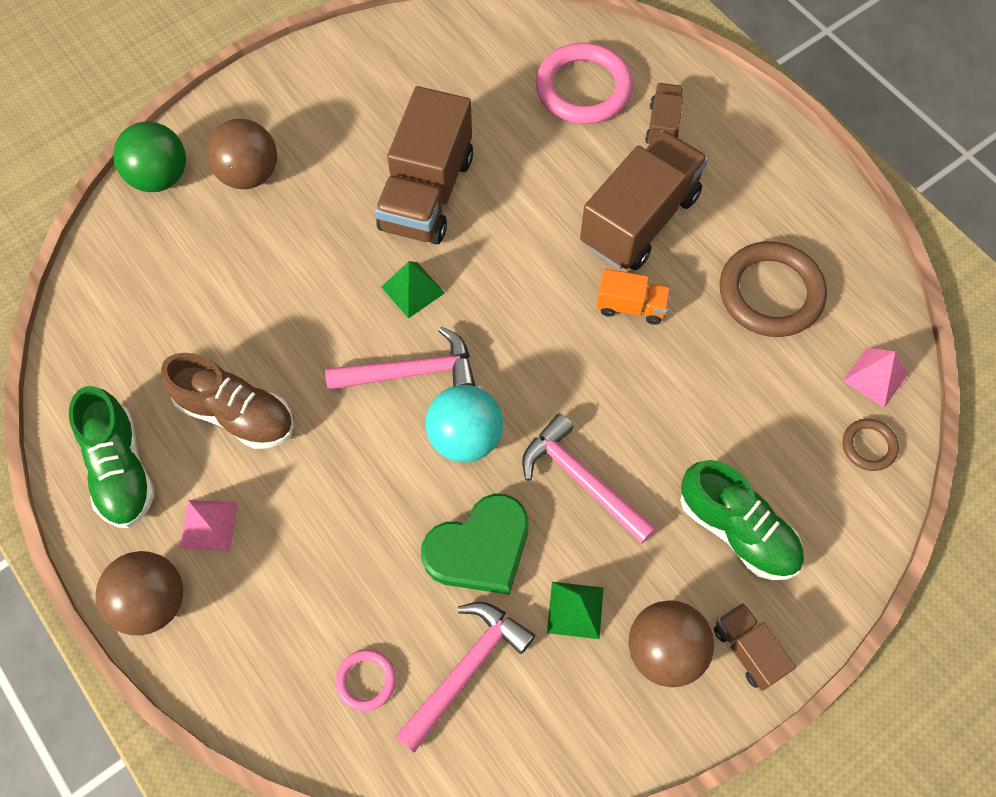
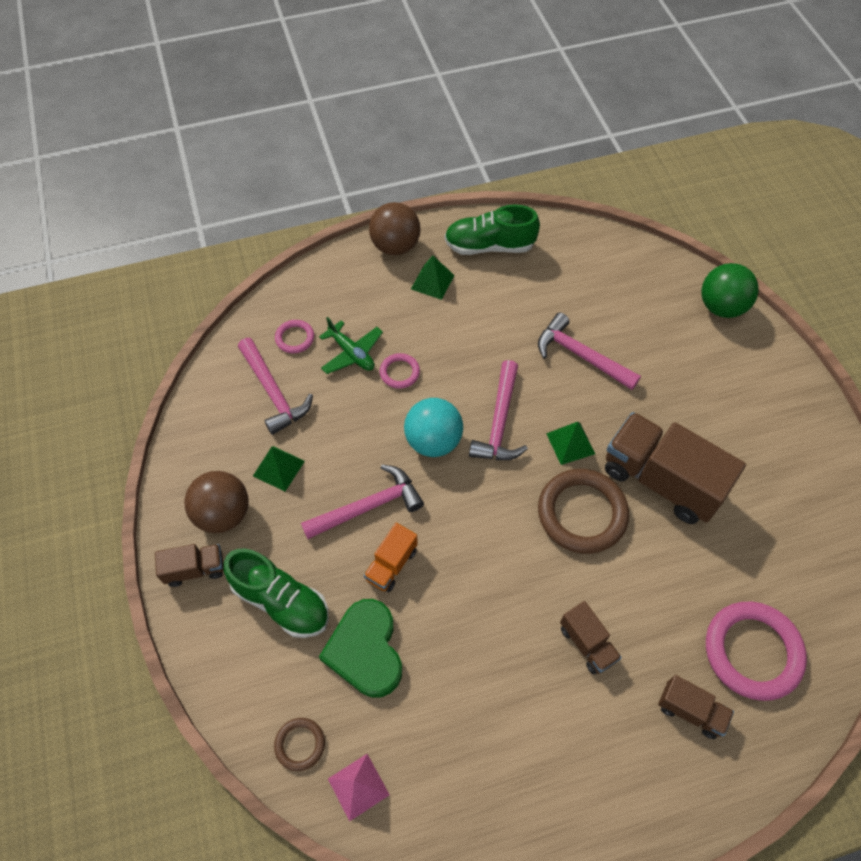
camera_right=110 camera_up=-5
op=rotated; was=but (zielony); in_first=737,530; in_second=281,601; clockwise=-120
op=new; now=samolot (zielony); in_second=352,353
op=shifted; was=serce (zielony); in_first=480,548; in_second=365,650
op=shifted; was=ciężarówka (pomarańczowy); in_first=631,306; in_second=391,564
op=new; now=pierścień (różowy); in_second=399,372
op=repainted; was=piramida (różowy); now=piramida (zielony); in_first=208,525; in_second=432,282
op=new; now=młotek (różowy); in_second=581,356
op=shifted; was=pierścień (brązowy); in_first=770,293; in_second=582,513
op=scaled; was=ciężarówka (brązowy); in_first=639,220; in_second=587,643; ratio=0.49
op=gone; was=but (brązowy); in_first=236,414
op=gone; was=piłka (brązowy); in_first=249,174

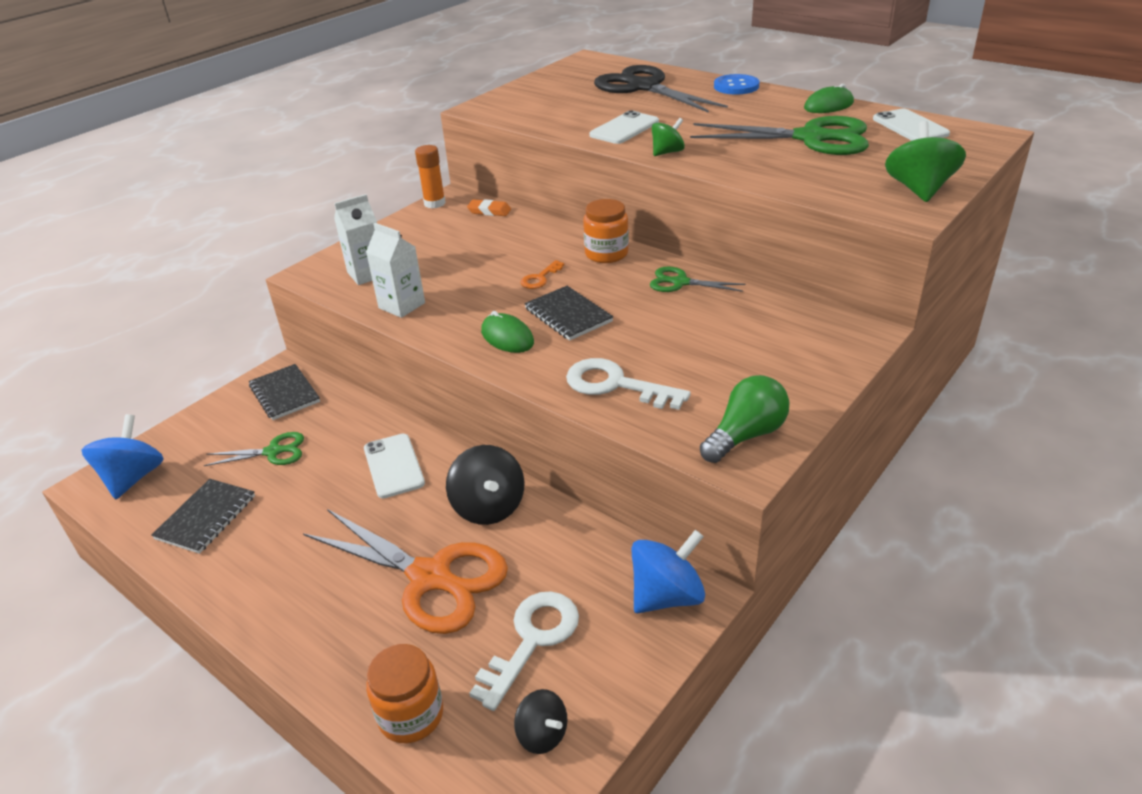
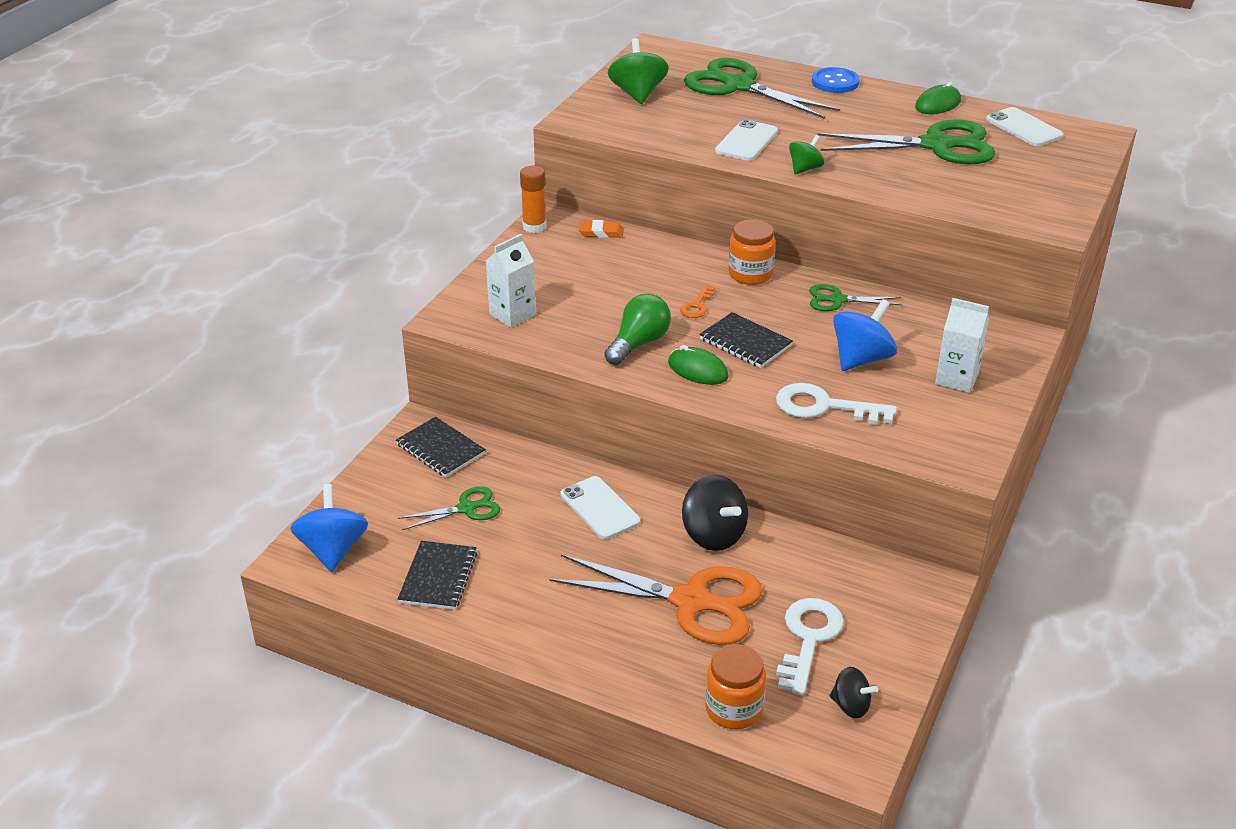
camera_right=-15 camera_up=0
op=shifted; was=żarówka (zielony); in_first=745,435; in_second=639,343
op=shifted; was=bączek (zielony); in_first=919,190; in_second=638,94
op=repainted; was=nożyczki (czarny); now=nożyczki (zielony); in_first=643,87; in_second=737,86
op=shifted; was=bączek (niebieski); in_first=666,596; in_second=861,359
op=shifted; was=karton mleka (biały); in_first=402,305; in_second=956,379

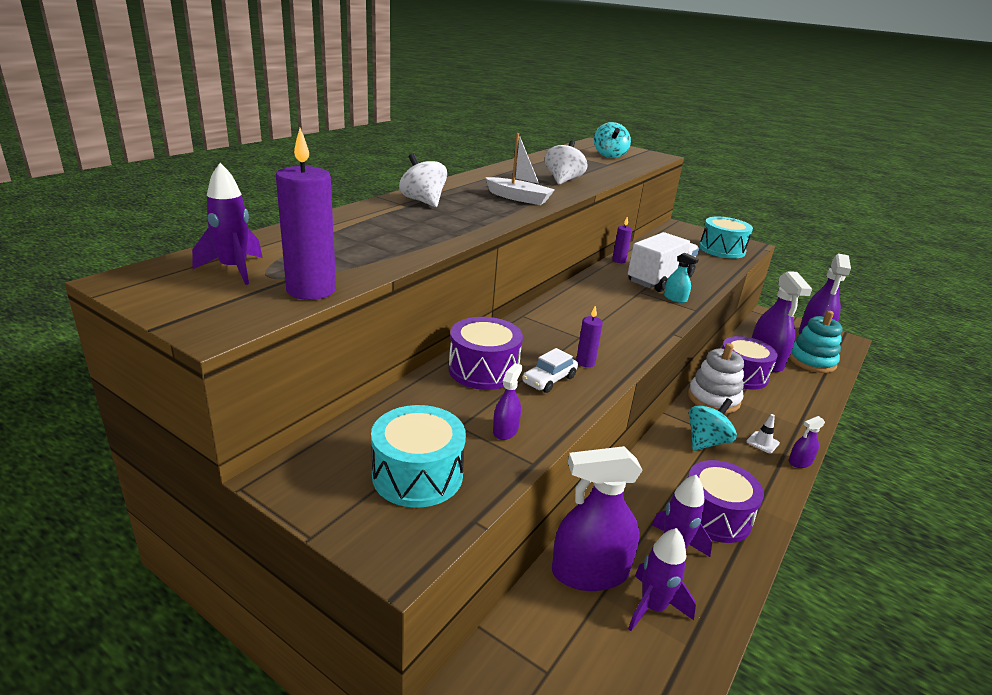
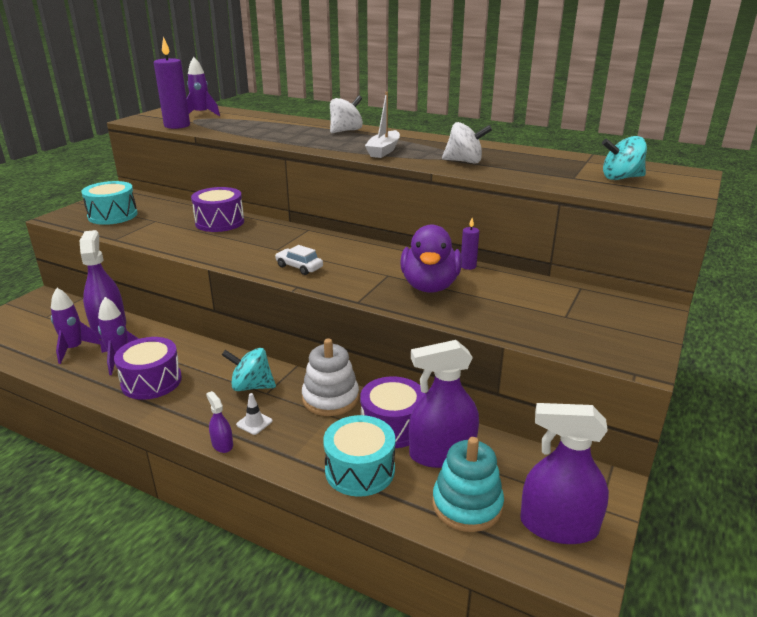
camera_right=85 camera_up=0
op=rotated; was=bączek (turkusowy); in_first=706,442; in_second=251,386; clockwise=150
op=shifted; was=samochód (biały); in_first=549,380; in_second=299,267
op=shifted; was=bęben (turkusowy); in_first=722,249; in_second=360,470
op=swapped; was=ciężarówka (biały); now=kaczka (fioletowy); in_first=660,279; in_second=430,286
op=gone; was=spryskiwacz (fioletowy); in_first=505,430
op=gone; was=świeca (fioletowy); in_first=585,362
op=gone; was=spryskiwacz (turkusowy); in_first=675,298

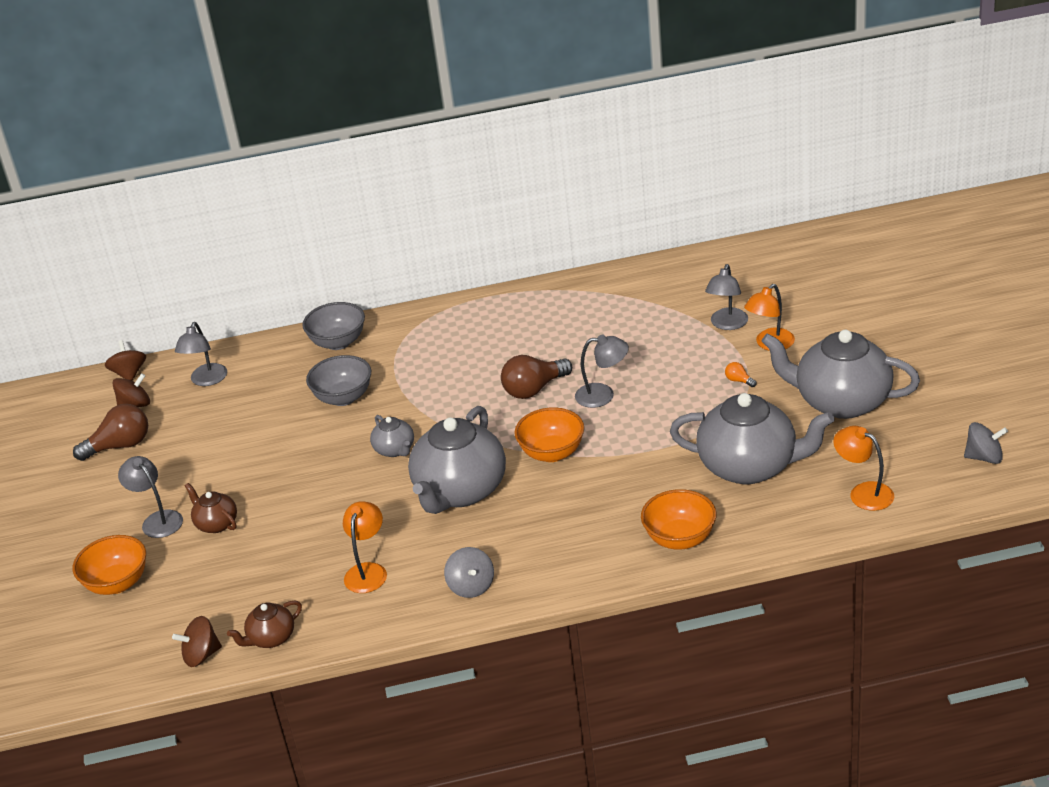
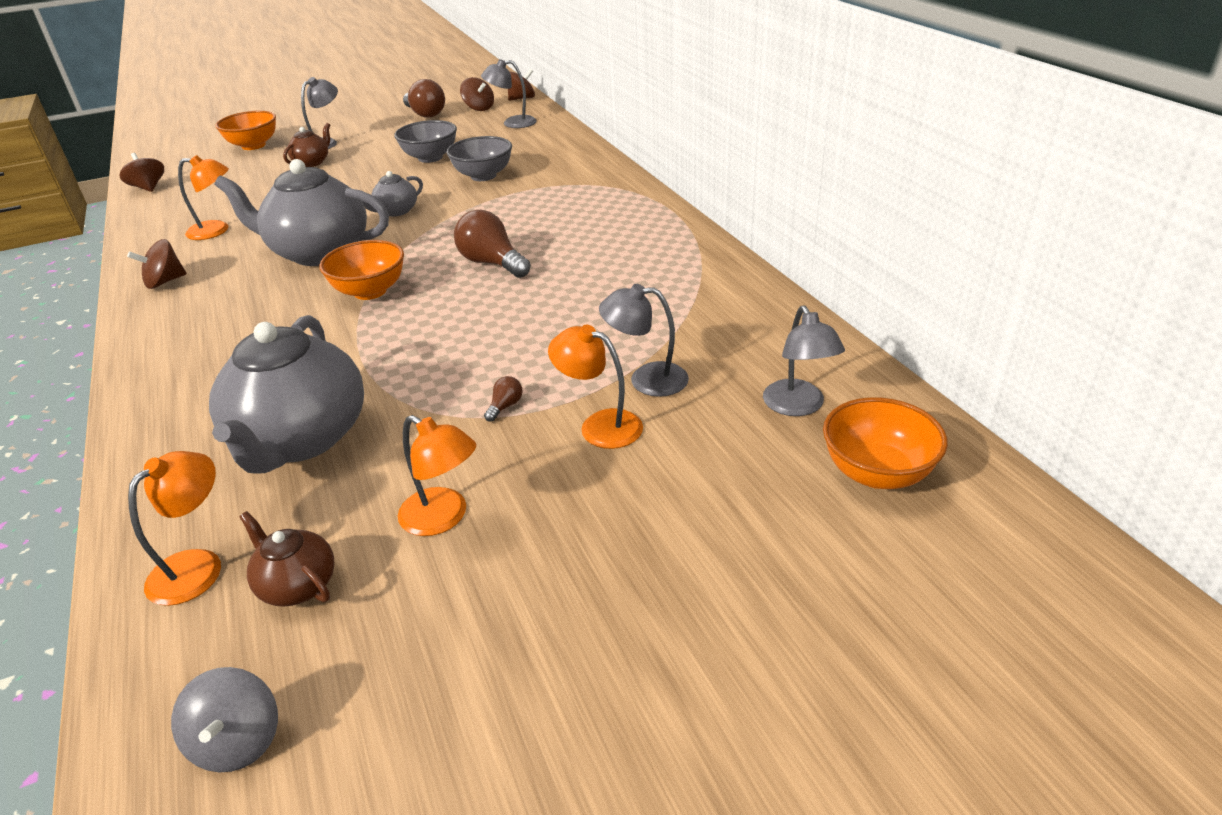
camera_right=75 camera_up=0
op=repainted; was=bączek (szary); now=bączek (brązowy); in_first=471,586; in_second=165,282
op=shifted; was=imbryk (brązowy); in_first=271,638; in_second=297,585
op=shifted; was=miska (szary); in_first=338,342; in_second=430,158
op=swapped; was=imbryk (szary); now=lampka (pomarańczowy); in_first=841,402; in_second=443,518
op=repainted; was=żarówka (pomarańczowy); now=żarówka (brązowy); in_first=739,381; in_second=505,406
op=shifted; was=lampka (szary); in_first=603,395; in_second=798,406
op=shifted; was=miska (pomarańczowy); in_first=680,539; in_second=877,473

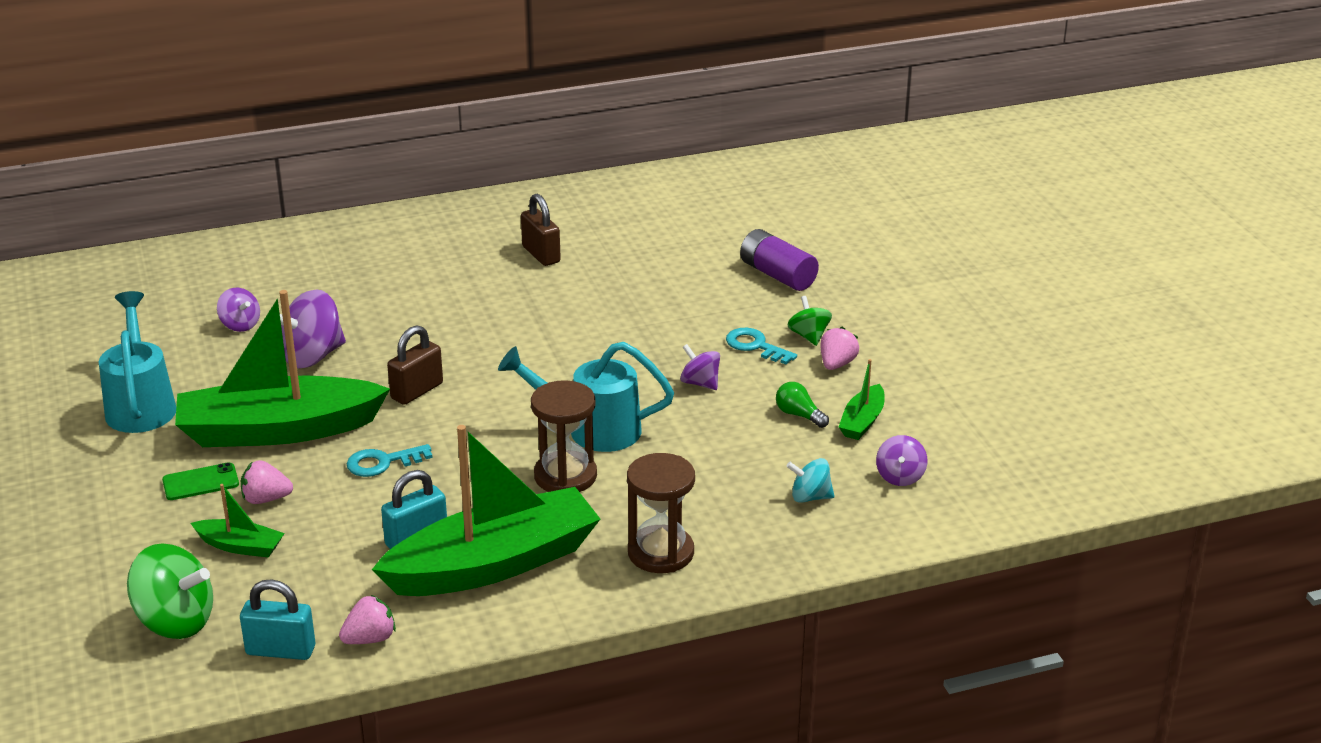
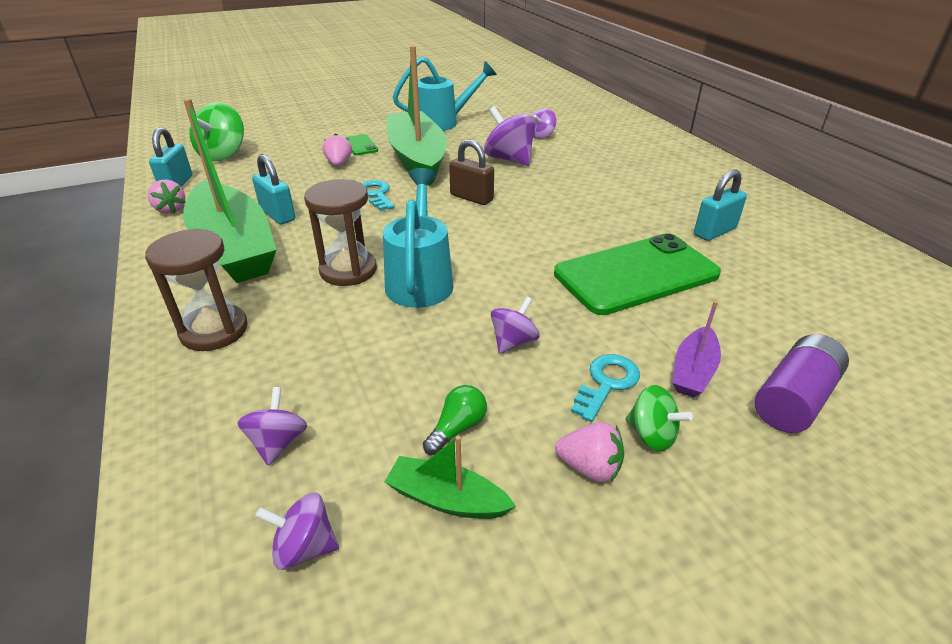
camera_right=85 camera_up=5
op=repainted; was=bączek (turkusowy); now=bączek (fioletowy); in_first=810,497; in_second=278,442
op=new; now=telefon (zielony); in_second=636,274
op=rotated; was=bączek (zielony); in_first=809,336; in_second=651,435; clockwise=60
op=new; now=łódka (fioletowy); in_second=693,371
op=repainted; was=kłódka (brązowy); now=kłódka (turkusowy); in_first=541,254; in_second=714,231
op=gone; was=łódka (zielony); in_first=240,546

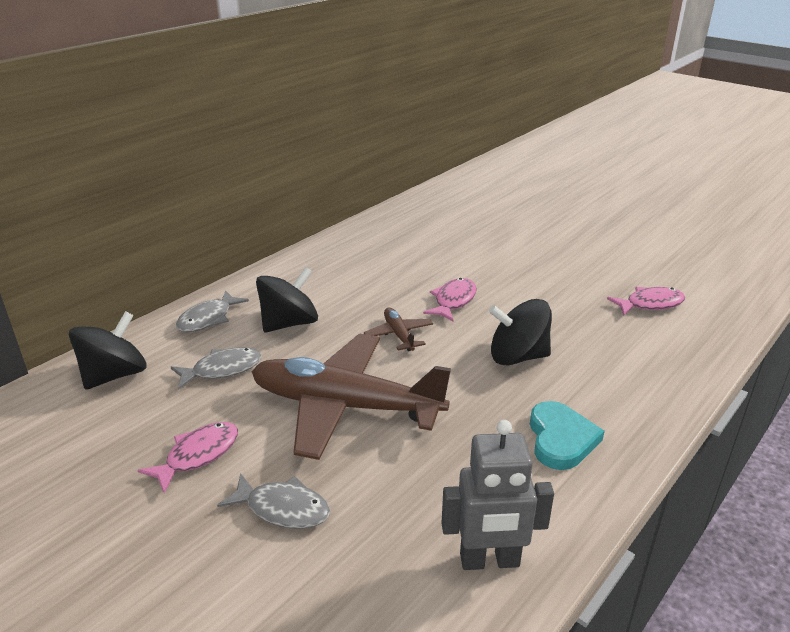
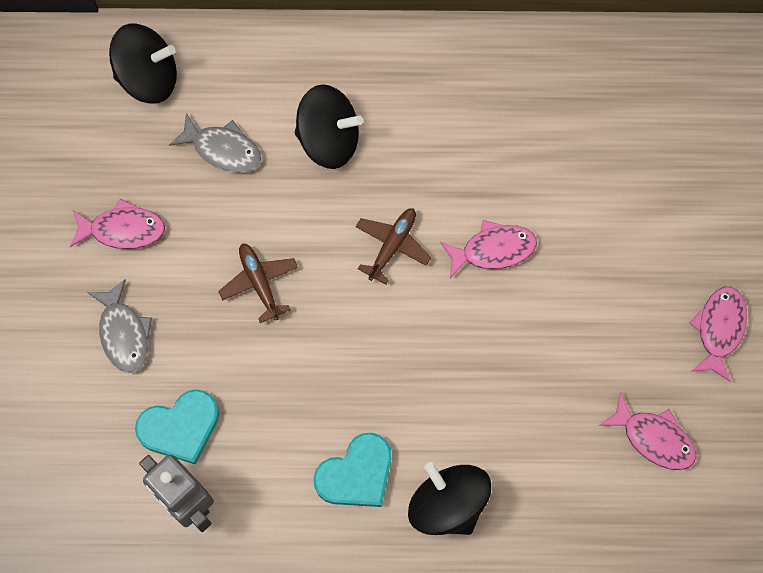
camera_right=50 camera_up=40
op=new; now=serce (turkusowy); in_second=180,427
op=scaled; was=samolot (brązowy); in_first=344,406; in_second=259,283; ratio=0.42
op=shifted; was=bączek (czarny); in_first=517,356; in_second=448,504
op=new; now=ryba (różowy); in_second=719,329
op=gone; was=ryba (szary); in_first=208,319

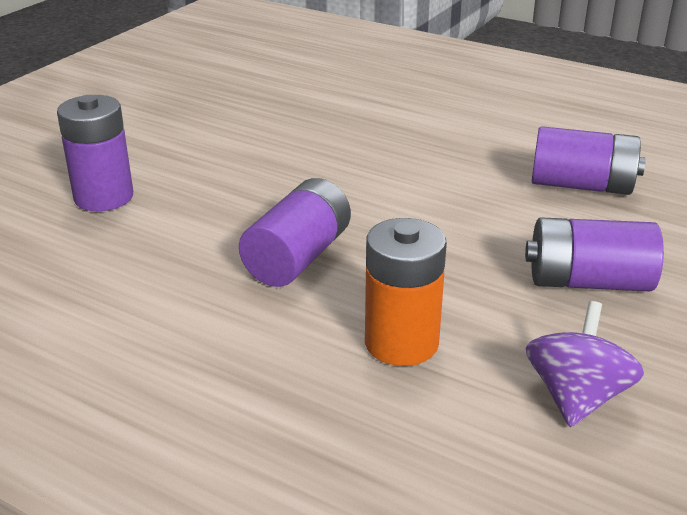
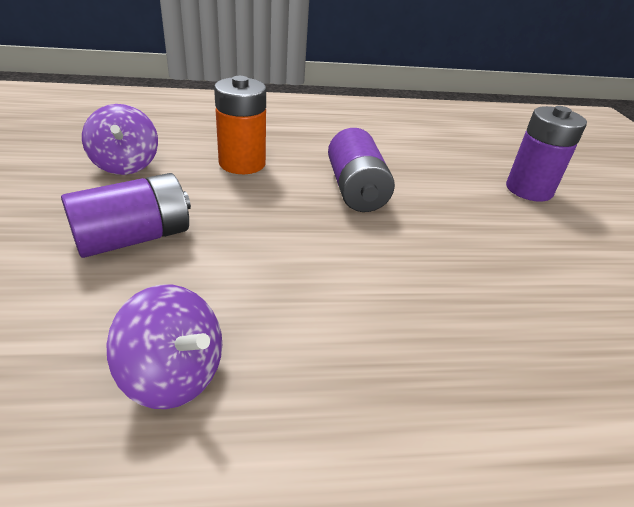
camera_right=140 camera_up=5
op=swapped; was=bateria (fioletowy); now=bączek (fioletowy); in_first=581,185; in_second=174,374

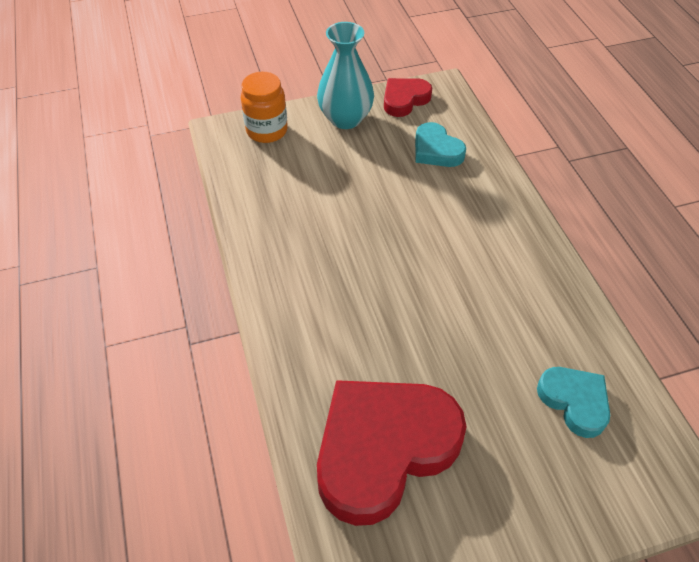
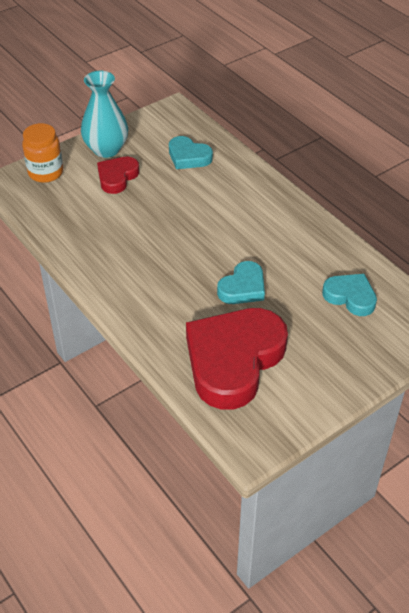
camera_right=-20 camera_up=-5
op=shifted; was=serce (czerwony); in_first=404,100; in_second=117,177
op=new; now=serce (turkusowy); in_second=243,287

